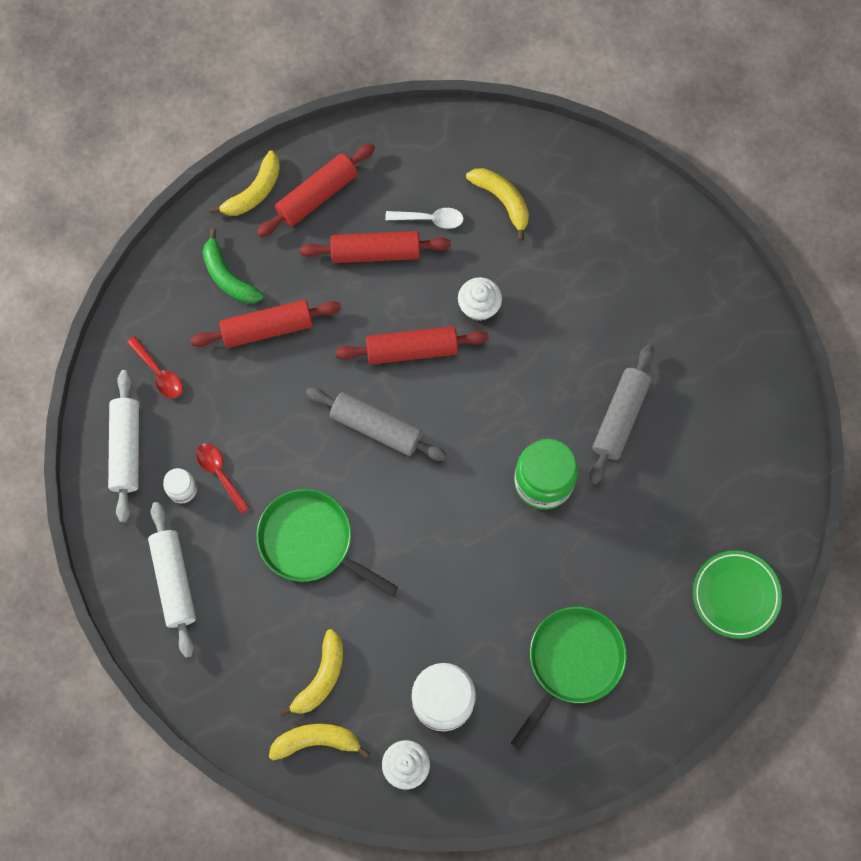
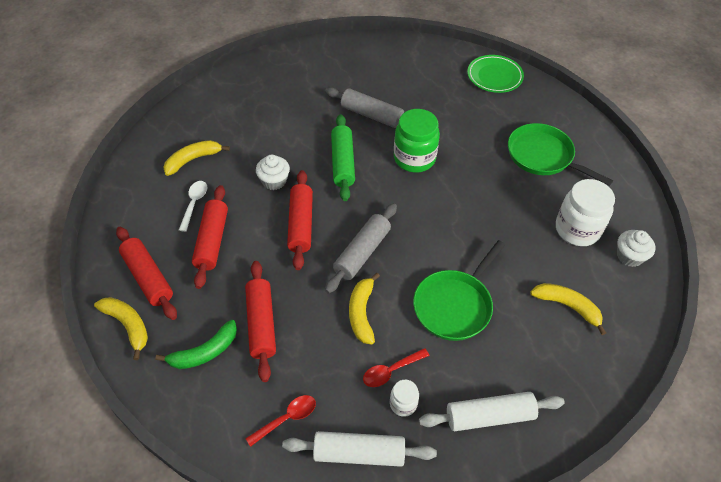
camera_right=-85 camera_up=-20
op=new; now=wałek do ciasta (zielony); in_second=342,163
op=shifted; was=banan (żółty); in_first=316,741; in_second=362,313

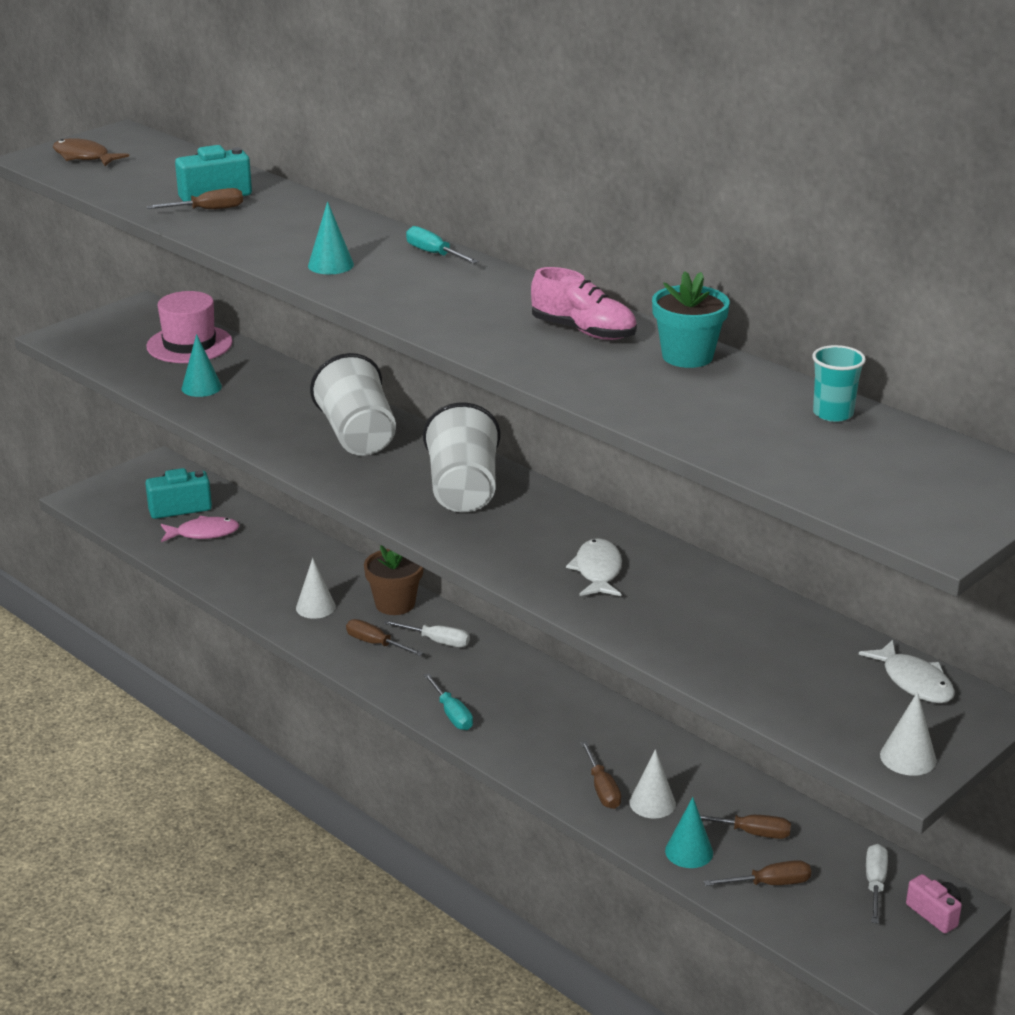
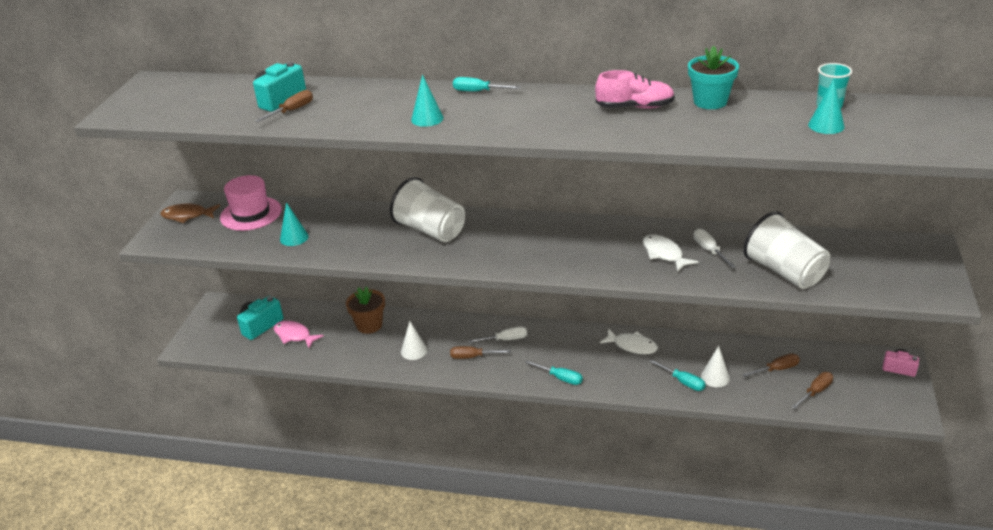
camera_right=-30 camera_up=5
op=shifted; was=ryba (brązowy); in_first=84,157; in_second=187,216
op=rotated; was=ryba (różowy); in_first=203,533; in_second=294,335; clockwise=-105
op=shifted; was=doniczka (brązowy); in_first=395,604; in_second=369,325
op=shifted; was=ryba (biały); in_first=914,681; in_second=632,346
op=repainted; was=śrubokręt (brązowy); now=śrubokręt (turkusowy); in_first=602,789; in_second=683,382
op=shifted; was=śrubokręt (biały); in_first=875,883; in_second=709,250
op=shifted; was=szklanka (biały); in_first=463,490; in_second=784,272
op=shifted; was=stożek (turkusowy); in_first=689,851; in_second=826,125
op=gone; was=stożek (biały); in_first=908,757

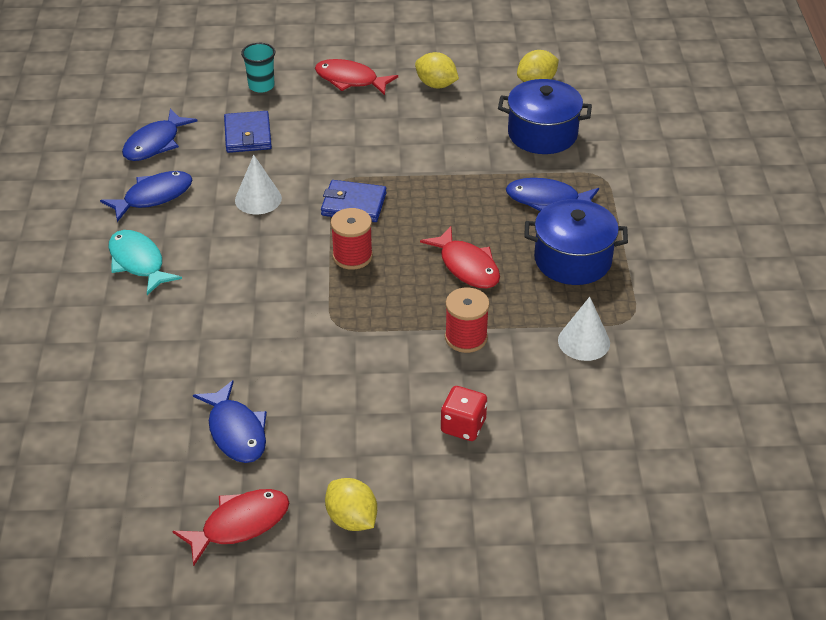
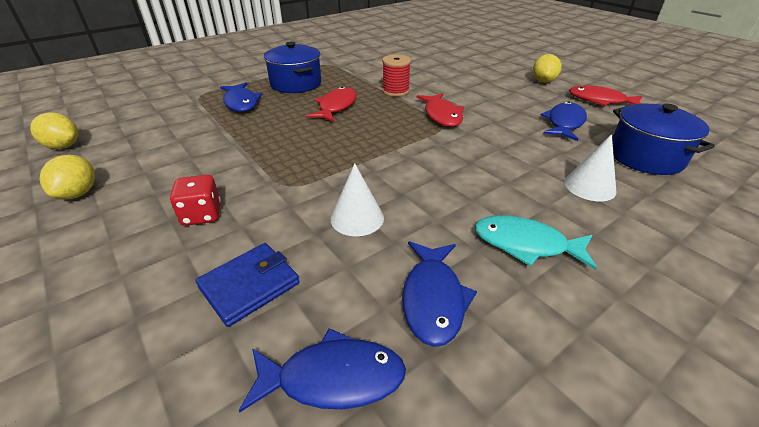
camera_right=-125 camera_up=-5
op=shifted; was=kostka do gry (czerwony); in_first=463,426; in_second=202,215
op=rotated; was=ryba (niebieski); in_first=153,197; in_second=433,299; clockwise=-105
op=shifted; was=ryba (czerwony); in_first=350,80; in_second=442,115
op=rotated; was=ryba (turkusowy); in_first=138,262; in_second=525,244; clockwise=90
op=shifted; was=stożek (biały); in_first=584,341; in_second=589,186
op=shifted; was=garnek (niebieski); in_first=542,134; in_second=645,157
op=gone; was=szklanka (turkusowy); in_first=261,86
op=gone; was=portfel (niebieski); in_first=354,204
op=gone; was=szpulka (czerwony); in_first=352,256

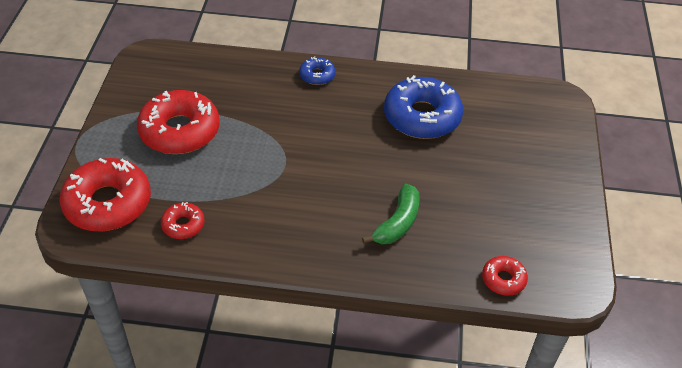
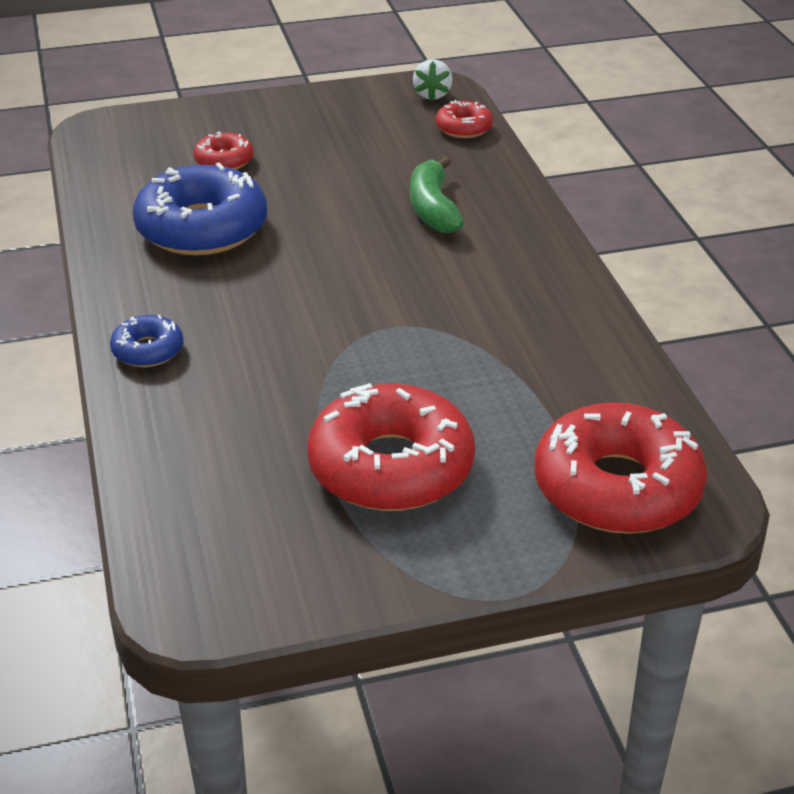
camera_right=-110 camera_up=-10
op=shifted; was=donut (czerwony); in_first=183,225; in_second=224,160
op=rotated; was=banan (zielony); in_first=398,223; in_second=432,208; clockwise=-105
op=new; now=truskawka (biały); in_second=432,95

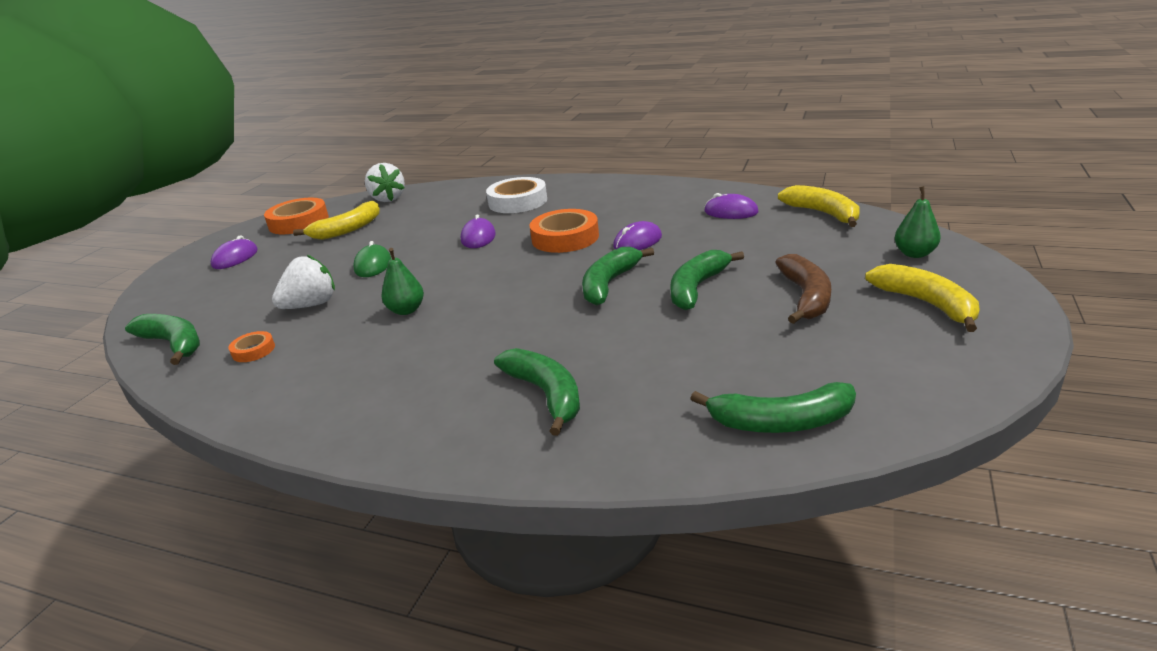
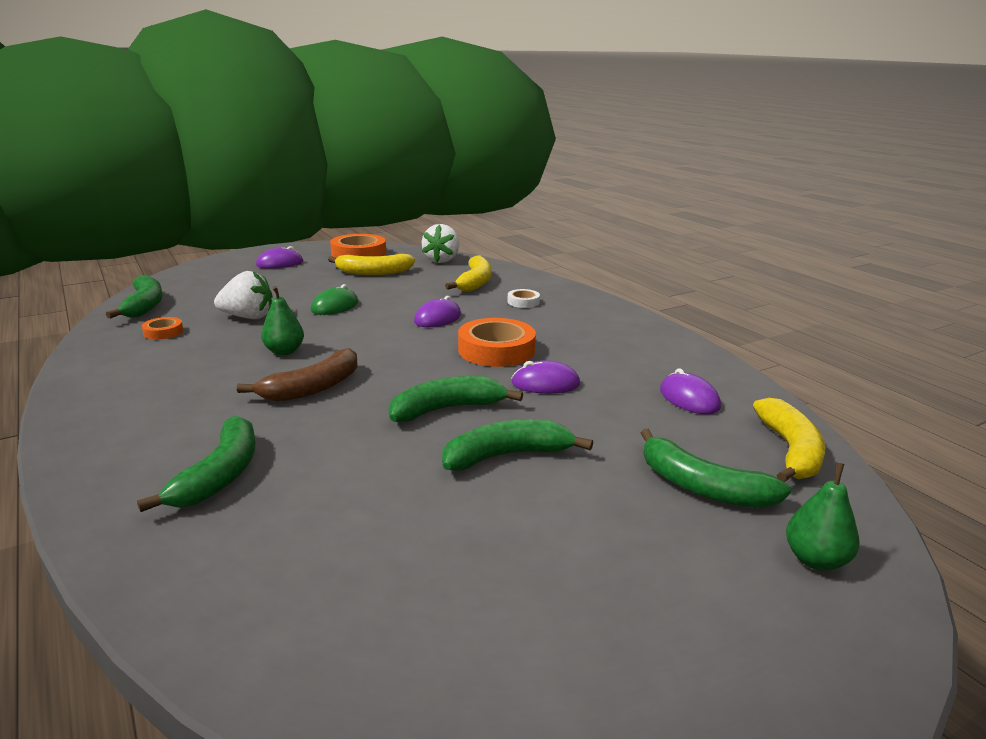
camera_right=35 camera_up=-5
op=shifted; was=banan (brązowy); in_first=806,297; in_second=313,388
op=shifted; was=banan (żółty); in_first=926,304; in_second=475,282
op=scaled; was=taśma klejąca (biały); in_first=517,201; in_second=523,302; ratio=0.49
op=shifted; was=banan (zielony); in_first=781,422; in_second=702,487

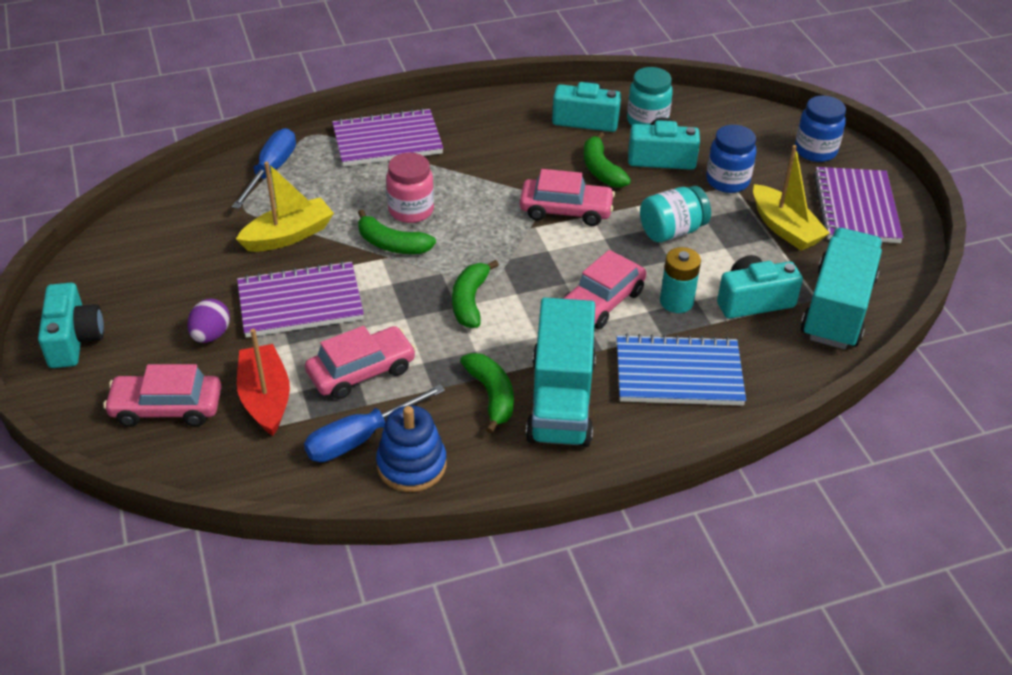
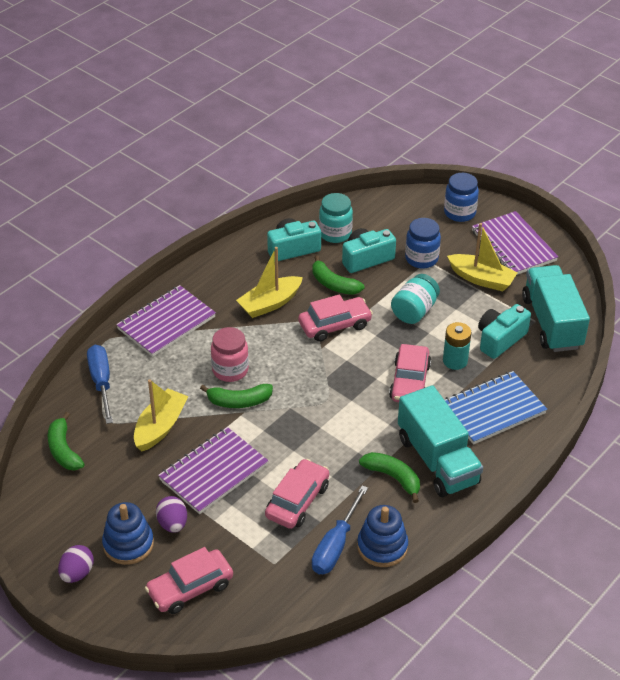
camera_right=-30 camera_up=0
op=shifted; was=banan (zielony); in_first=470,301; in_second=63,450
op=swapped; was=aparat fotograficzny (turkusowy); now=jajko (fioletowy); in_first=74,339; in_second=77,573
op=new; now=zabawka nakładanka (niebieski); in_second=128,544
op=new; now=łódka (żółty); in_second=270,303
op=gone; was=łódka (czerwony); in_first=266,398

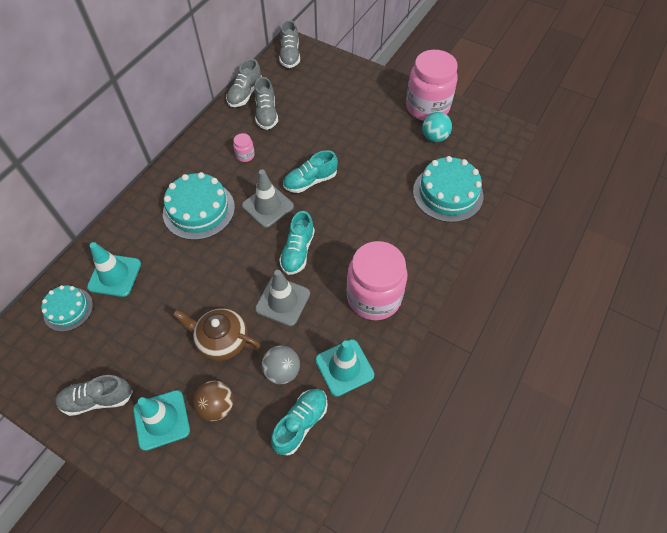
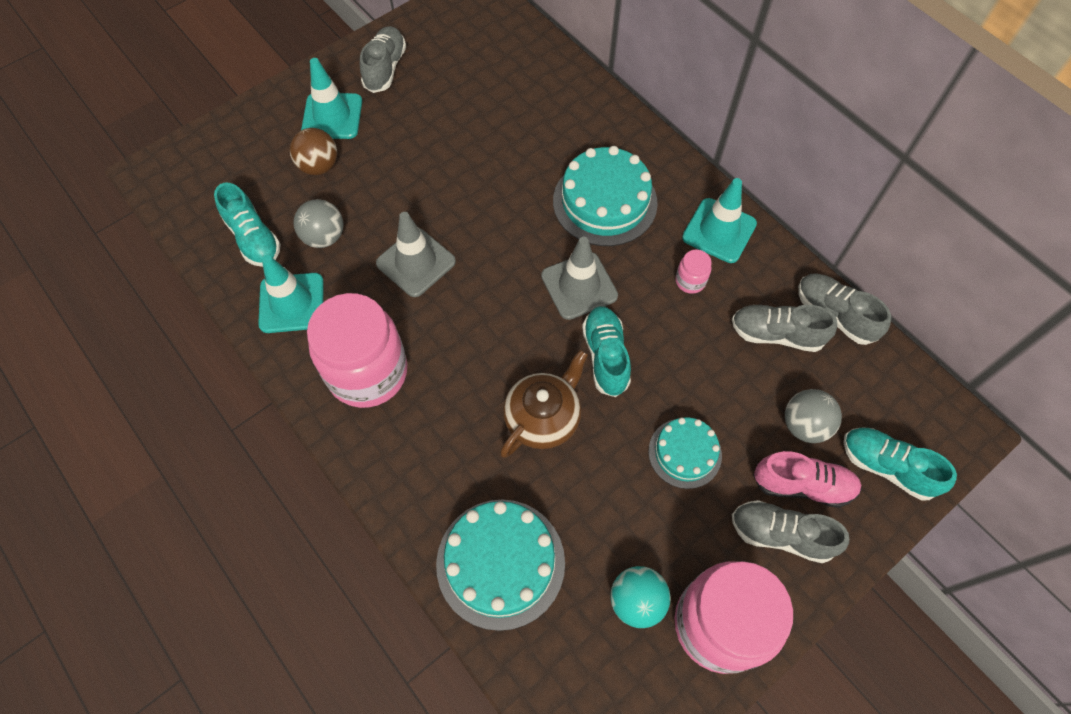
camera_right=110 camera_up=5
op=shifted; was=imbryk (brązowy); in_first=221,340; in_second=543,417
op=shifted; was=tort (turkusowy); in_first=68,309; in_second=685,453
op=shifted; was=pachołek (turkusowy); in_first=114,275; in_second=719,231
op=shifted; was=but (szary); in_first=290,55; in_second=781,535
op=new; now=but (różowy); in_second=802,485
op=new; now=piłka (szary); in_second=804,425
op=shifted; was=but (turkusowy); in_first=298,251; in_second=887,467

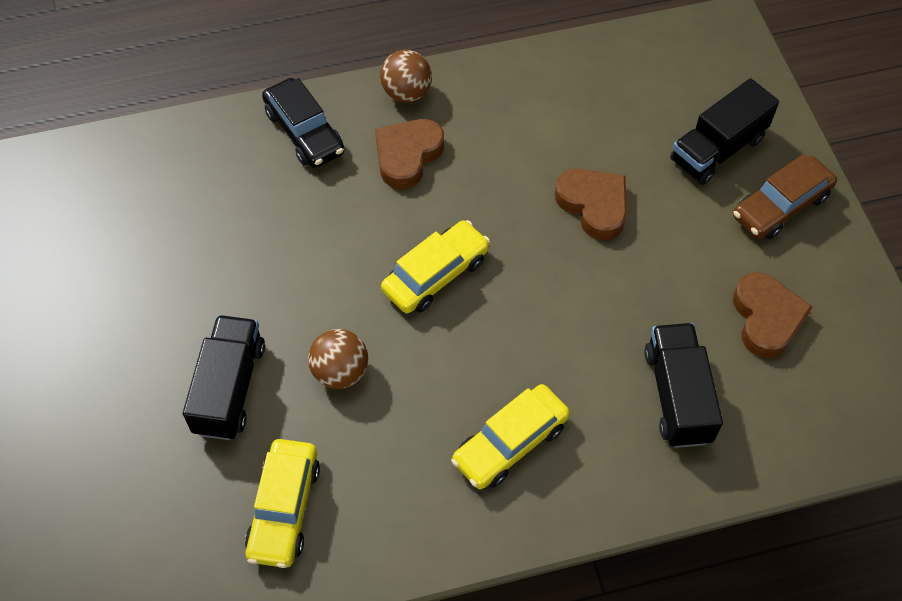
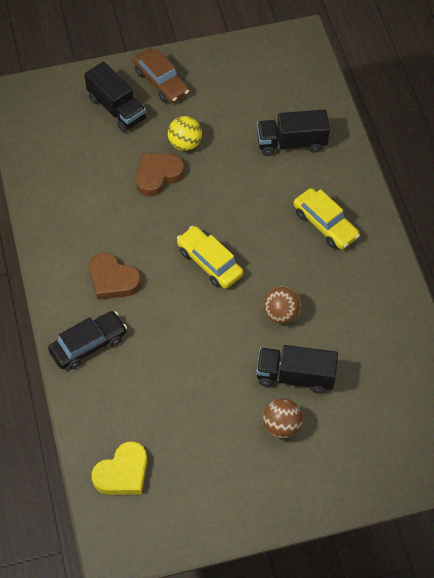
camera_right=-90 camera_up=0
op=new; now=serce (żółty); in_second=122,473
op=new; now=piłka (żółty); in_second=185,144
op=shifted; was=piłka (brązowy); in_first=406,93; in_second=281,426
op=gone; was=samochód (żółty); in_first=284,508
op=gone; was=serce (brązowy); in_first=766,318

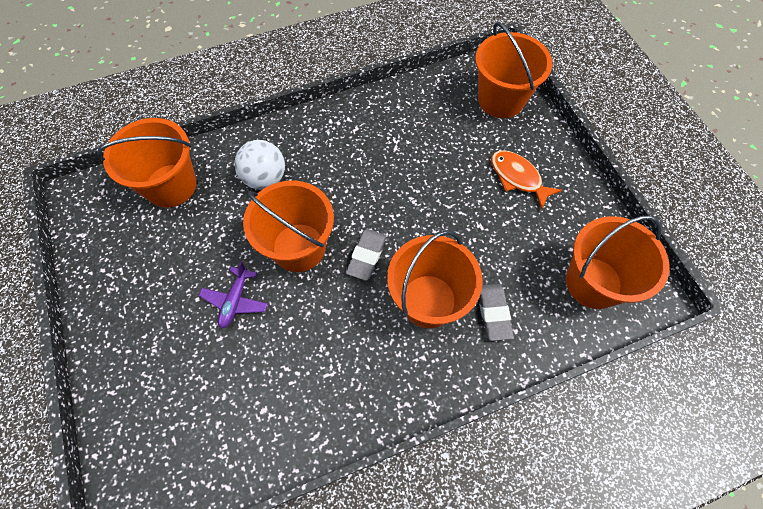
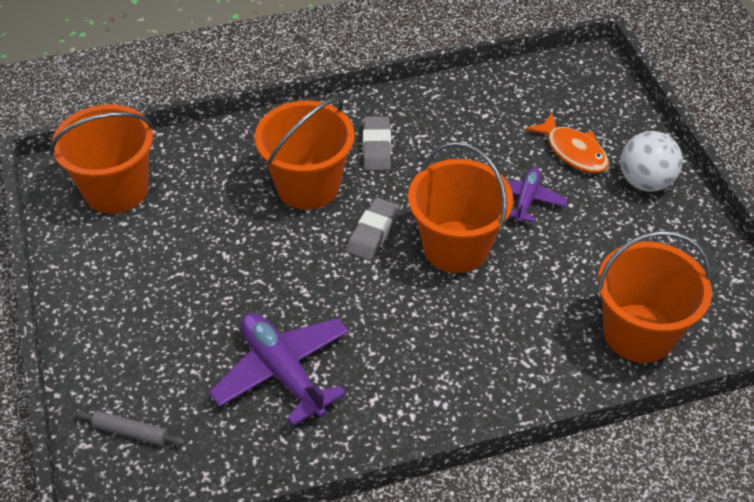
camera_right=-175 camera_up=-15
op=swapped; was=wiadro (pomarańczowy); now=wałek do ciasta (szary); in_first=501,100; in_second=131,432
op=new; now=samolot (fioletowy); in_second=283,372
op=shifted; was=gumka do mazania (szary); in_first=493,313; in_second=376,147
op=shifted; was=ryba (pomarańczowy); in_first=517,178; in_second=573,151
op=shifted; was=piłka (biały); in_first=265,178; in_second=645,182

